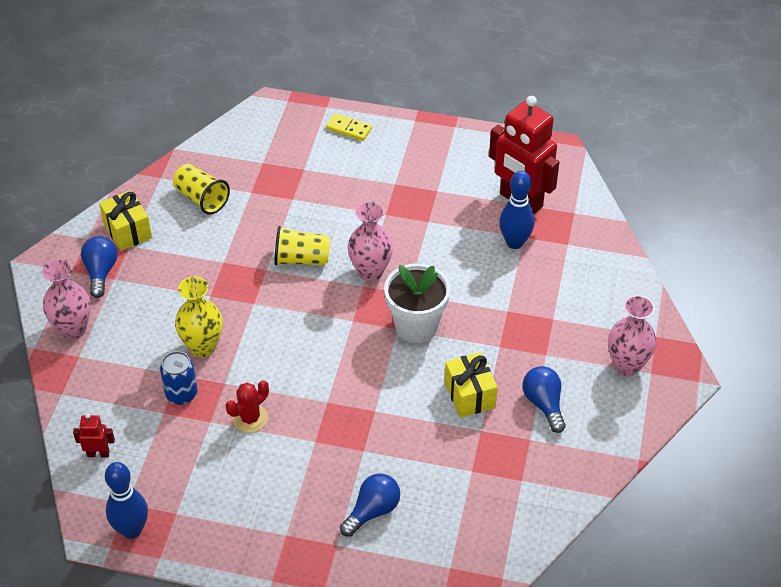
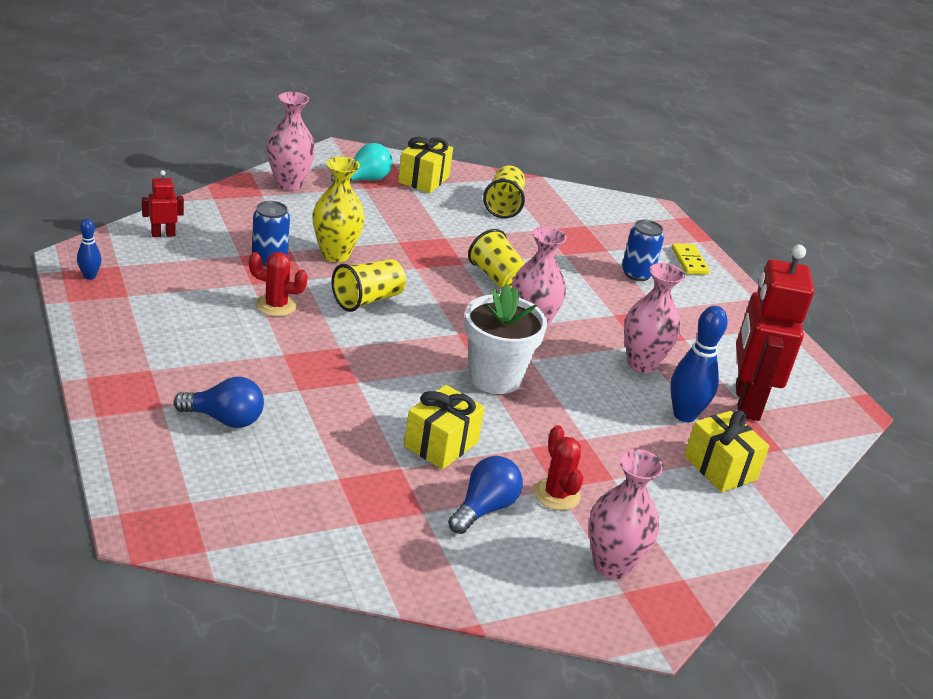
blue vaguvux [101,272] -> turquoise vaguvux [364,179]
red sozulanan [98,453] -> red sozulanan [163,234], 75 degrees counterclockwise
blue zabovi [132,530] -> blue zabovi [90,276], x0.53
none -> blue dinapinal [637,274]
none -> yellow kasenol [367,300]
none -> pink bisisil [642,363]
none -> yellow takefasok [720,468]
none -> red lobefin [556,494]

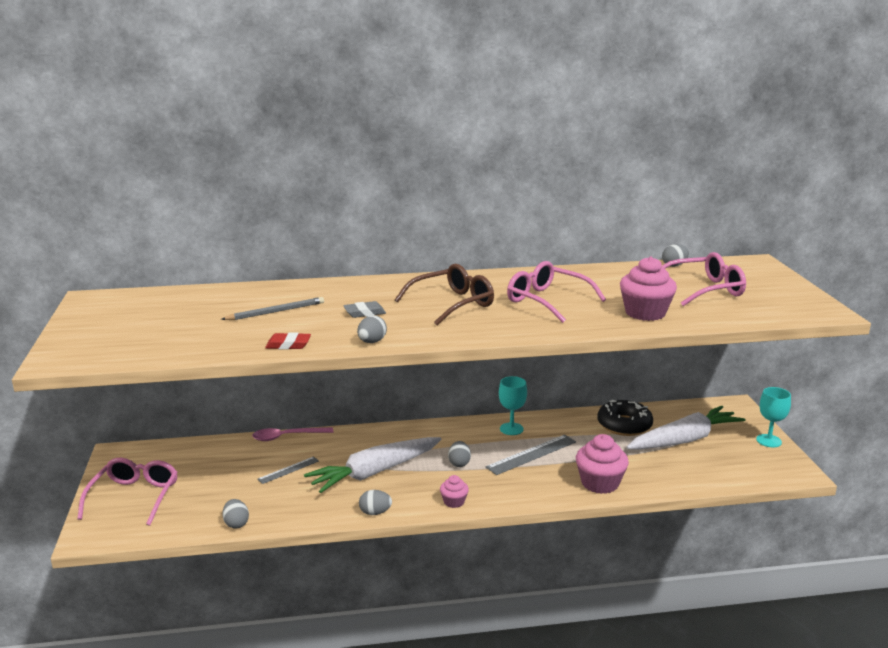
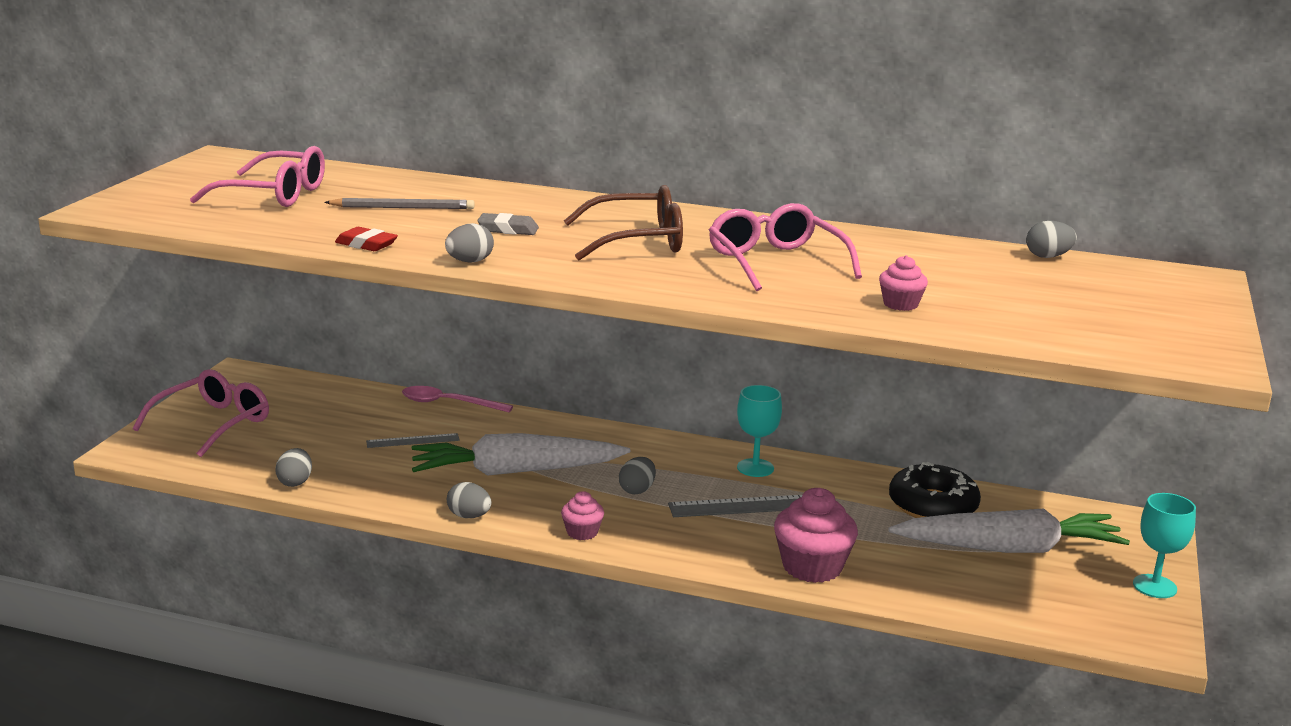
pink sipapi [704,289] -> pink sipapi [274,195], shifted
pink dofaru [645,313] -> pink dofaru [900,304], x0.54

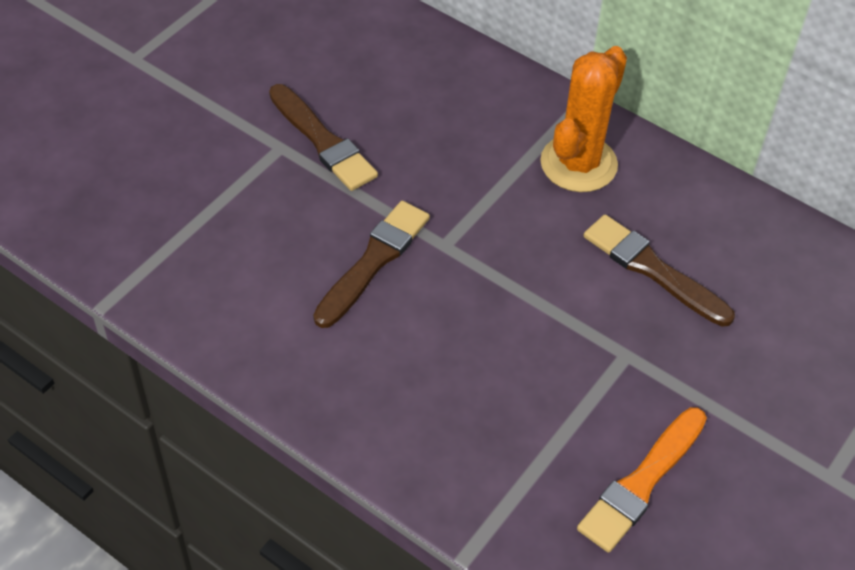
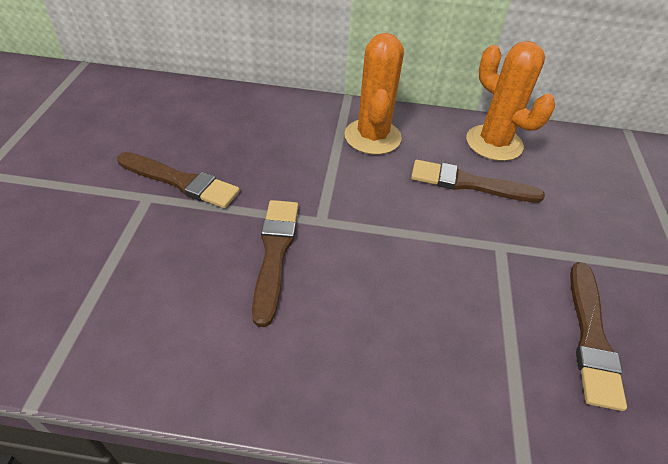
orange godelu [642,482] -> brown godelu [591,337]
none -> orange lobefin [494,143]

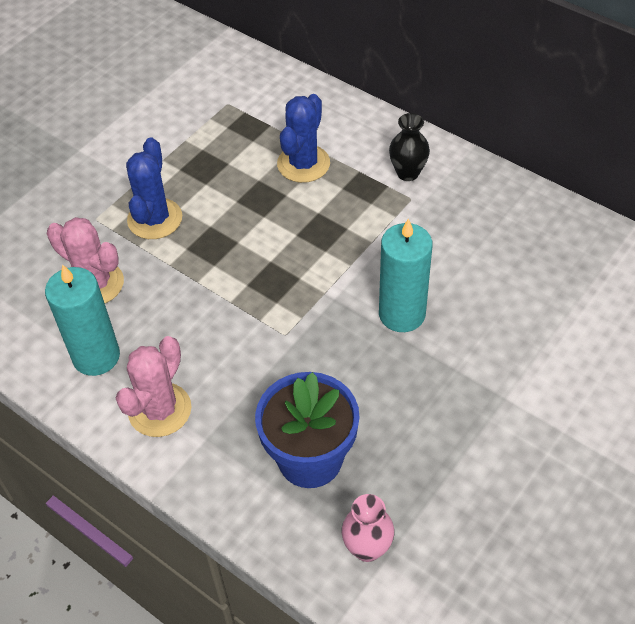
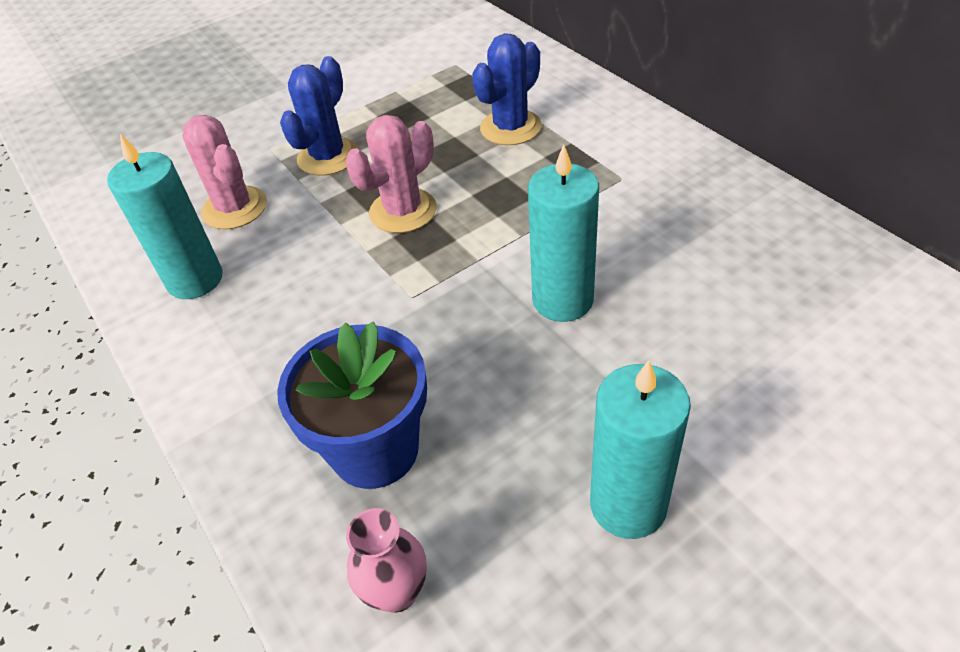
black bisisil [407,173] -> none
pink lobefin [160,410] -> pink lobefin [403,211], shifted
none -> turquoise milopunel [628,505]

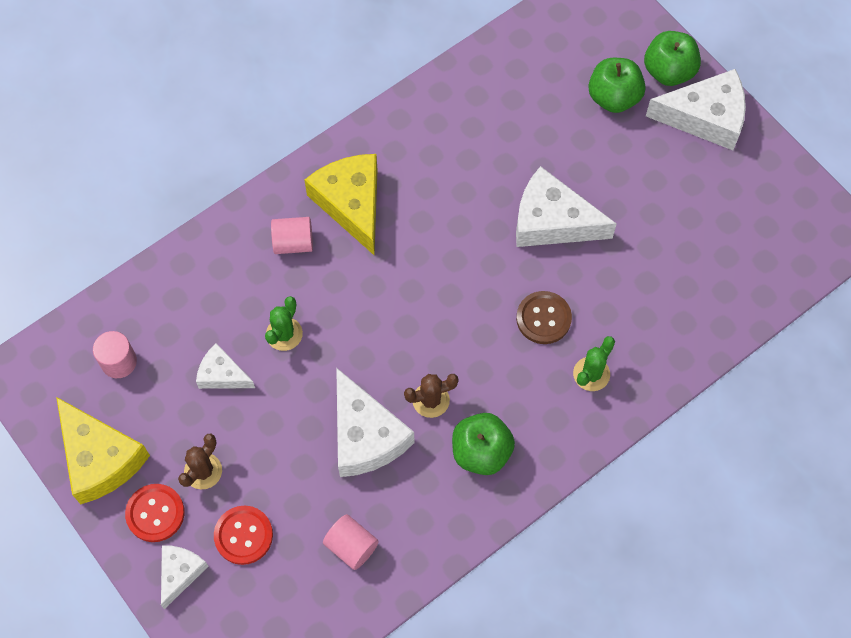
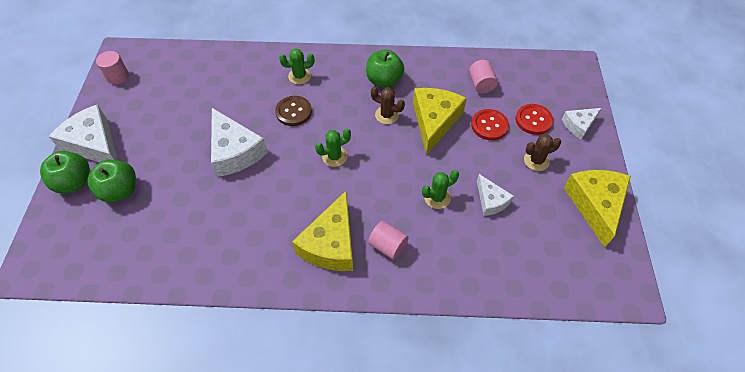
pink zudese [119,362] -> pink zudese [117,76], shifted
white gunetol [365,435] -> yellow gunetol [434,121]
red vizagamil [155,513] -> red vizagamil [489,125], shifted
none -> green lobefin [334,156]

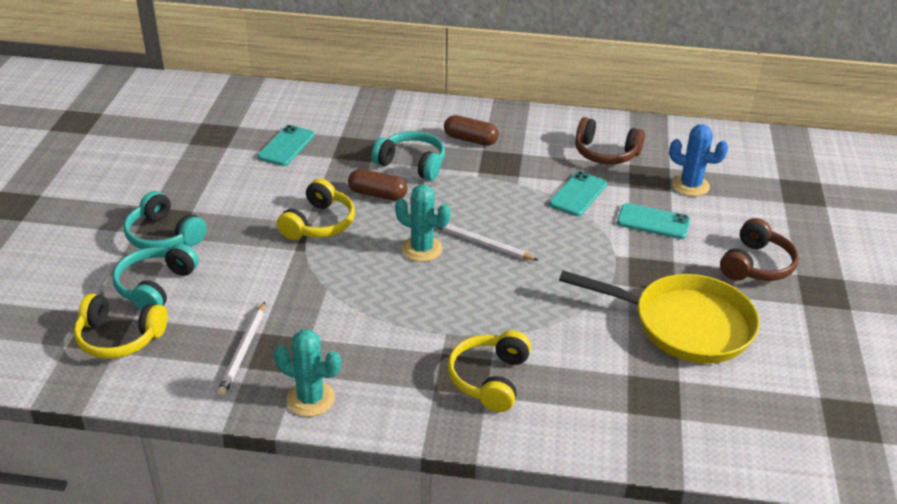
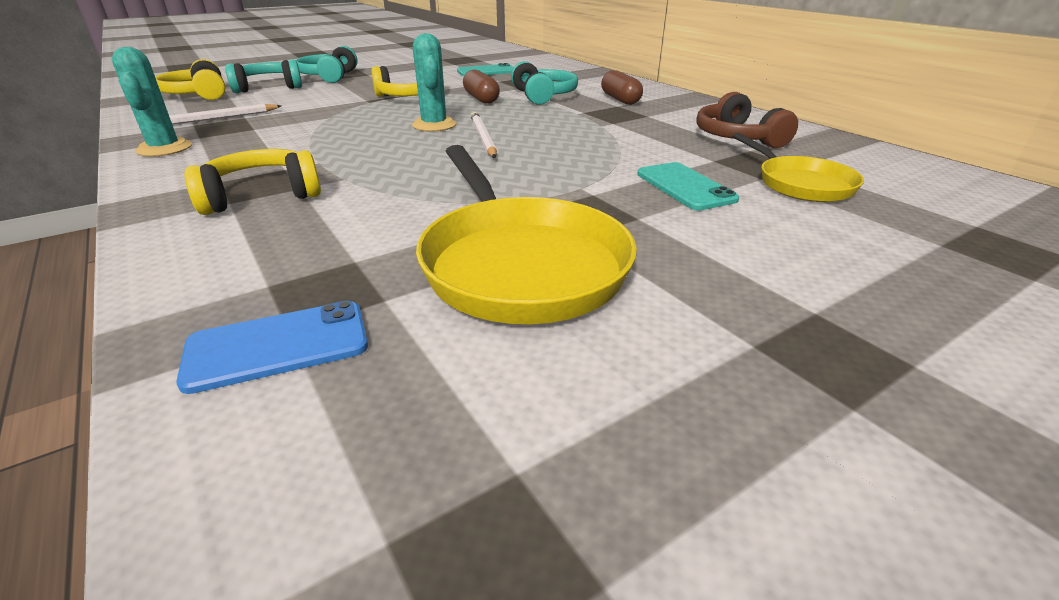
blue lobefin [690,185] -> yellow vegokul [800,184]
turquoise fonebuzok [578,194] -> none
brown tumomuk [756,265] -> none
none -> blue fonebuzok [278,346]

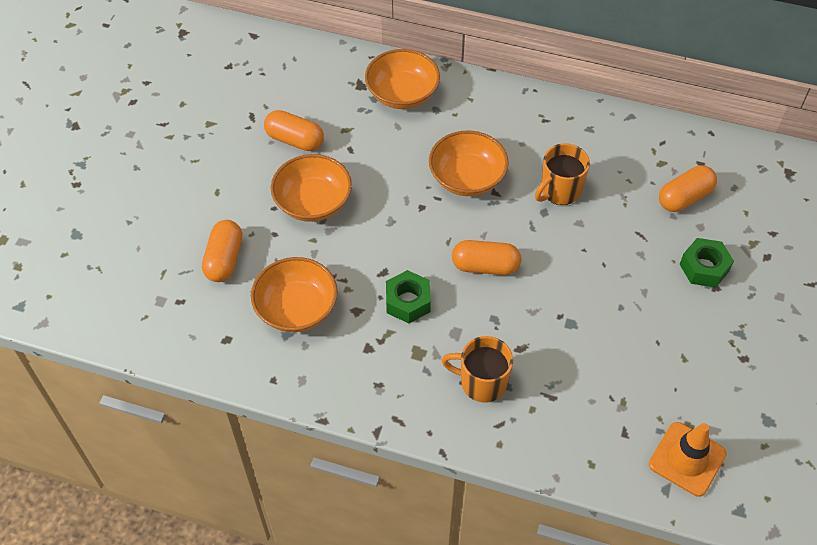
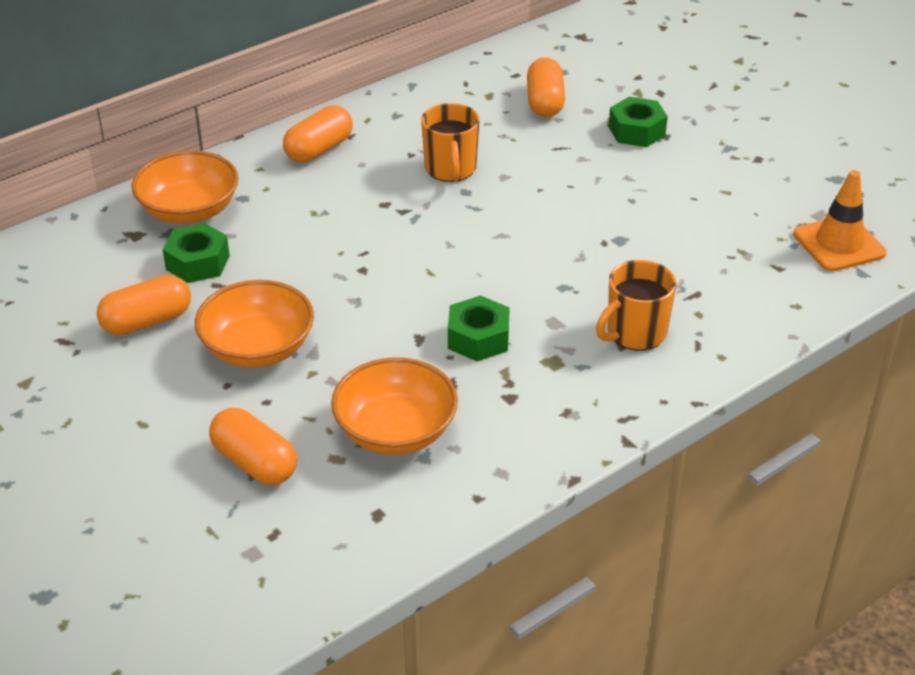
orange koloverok [467,178] -> none
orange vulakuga [485,266] -> orange vulakuga [319,149], shifted
none -> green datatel [198,262]

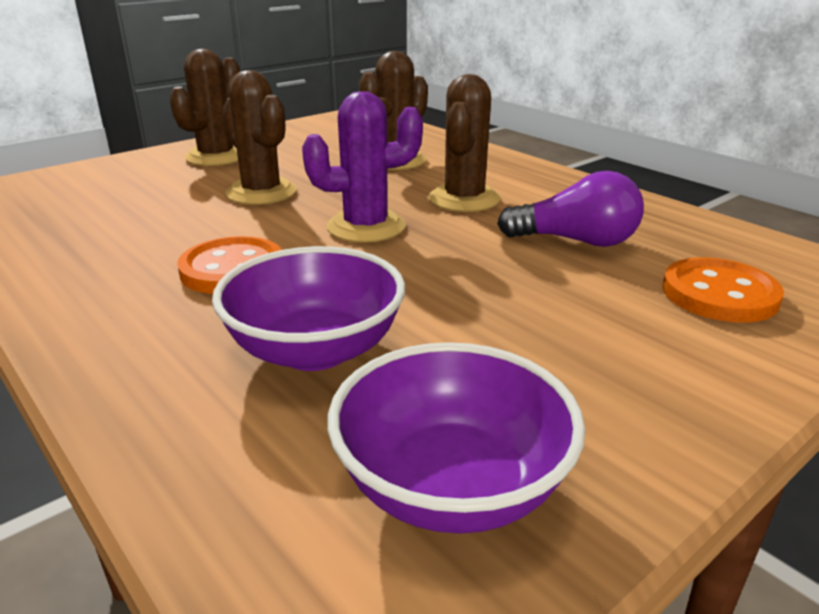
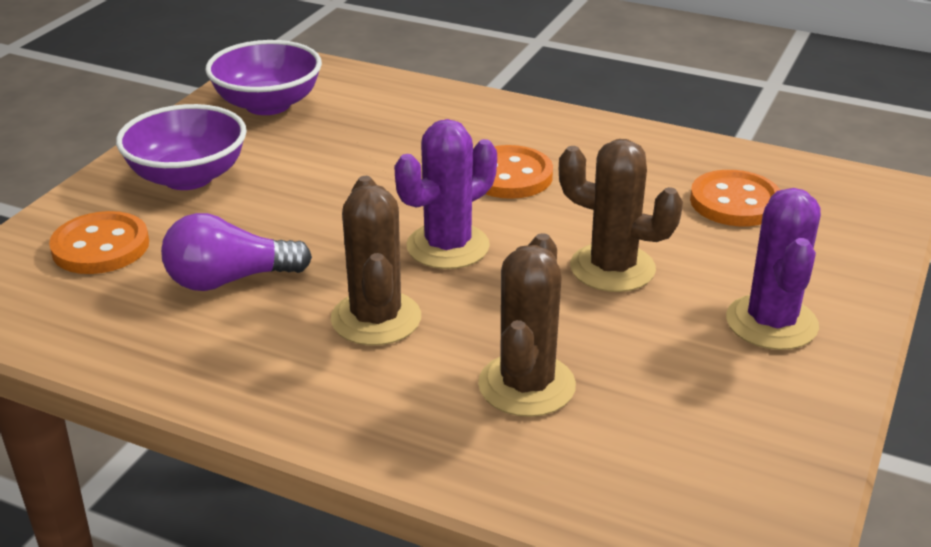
brown lobefin [216,157] -> purple lobefin [771,323]
purple koloverok [315,350] -> purple koloverok [188,177], shifted
none -> orange vizagamil [735,202]

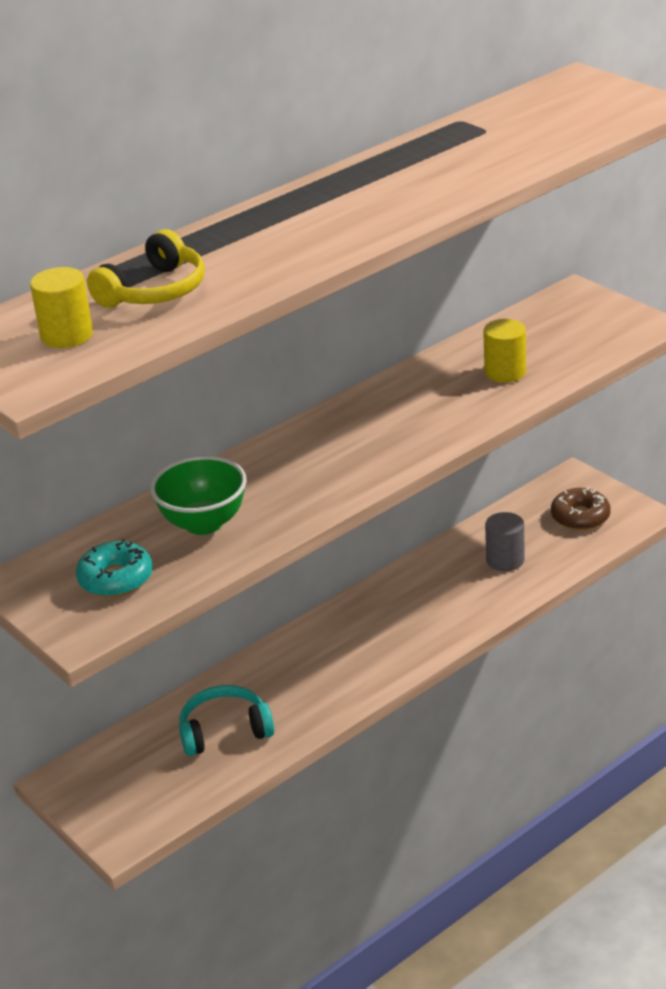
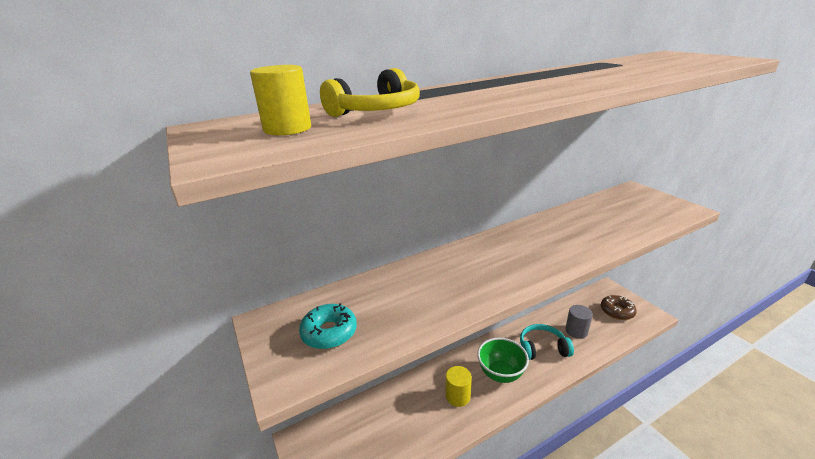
yellow zudese [505,372] -> yellow zudese [458,396], shifted
green koloverok [204,523] -> green koloverok [500,374], shifted
turquoise tumomuk [224,731] -> turquoise tumomuk [542,348], shifted

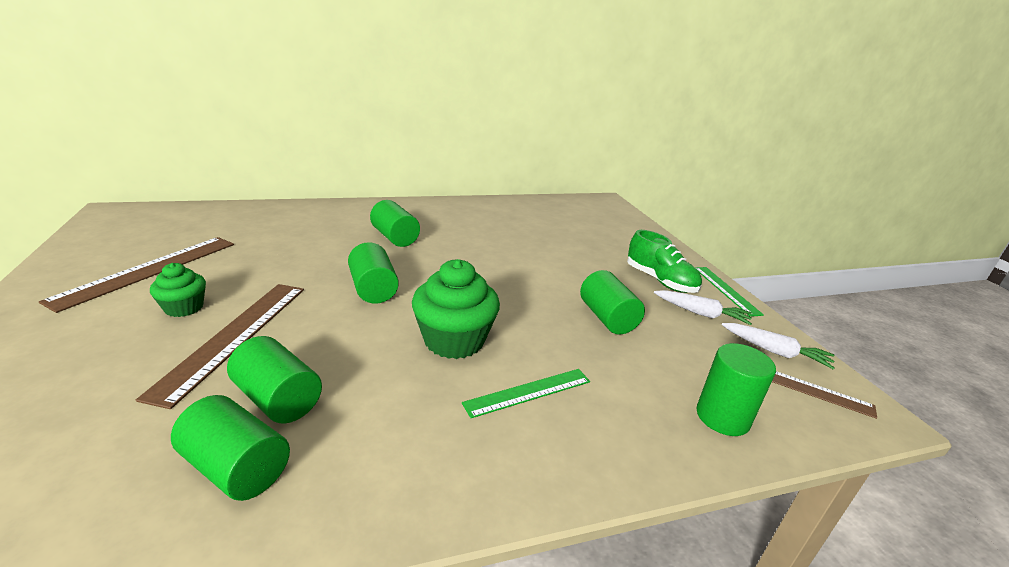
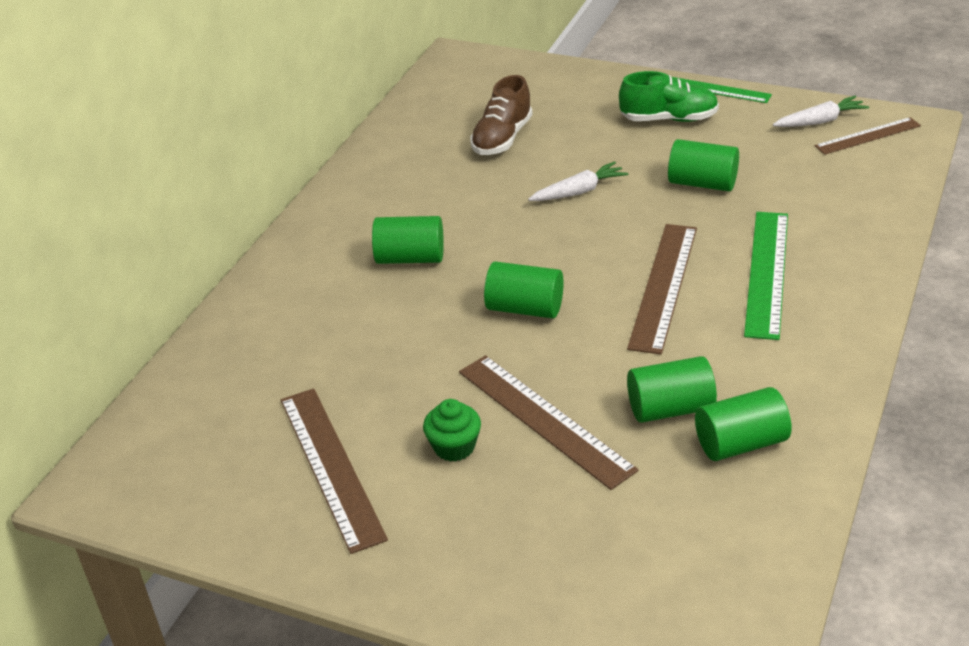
green dofaru [454,340] -> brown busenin [663,286]
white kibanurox [701,313] -> white kibanurox [579,191], shifted
green zudese [722,417] -> none
green busenin [528,392] -> green busenin [766,273], x1.60
none -> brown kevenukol [502,139]

